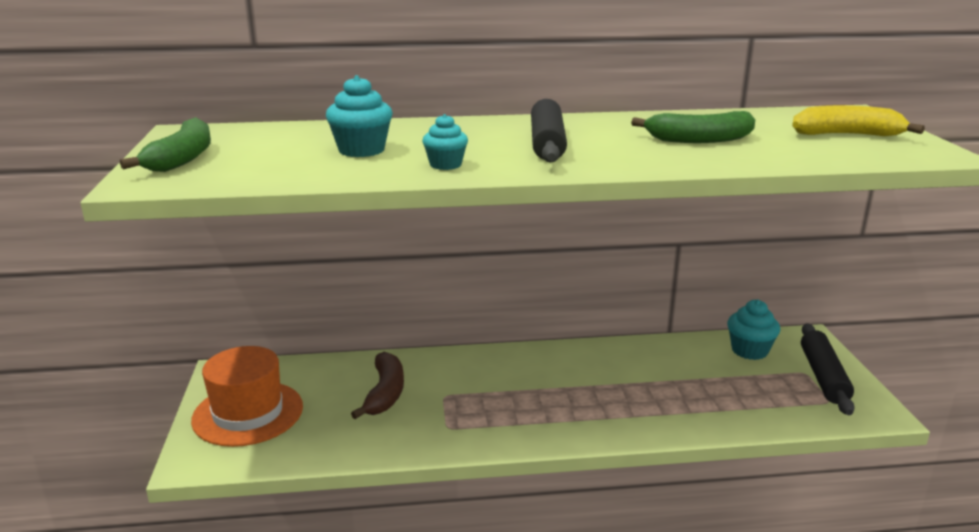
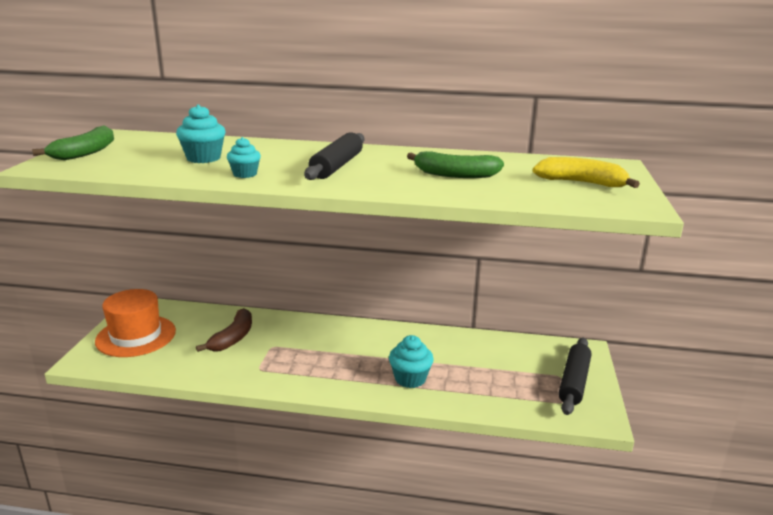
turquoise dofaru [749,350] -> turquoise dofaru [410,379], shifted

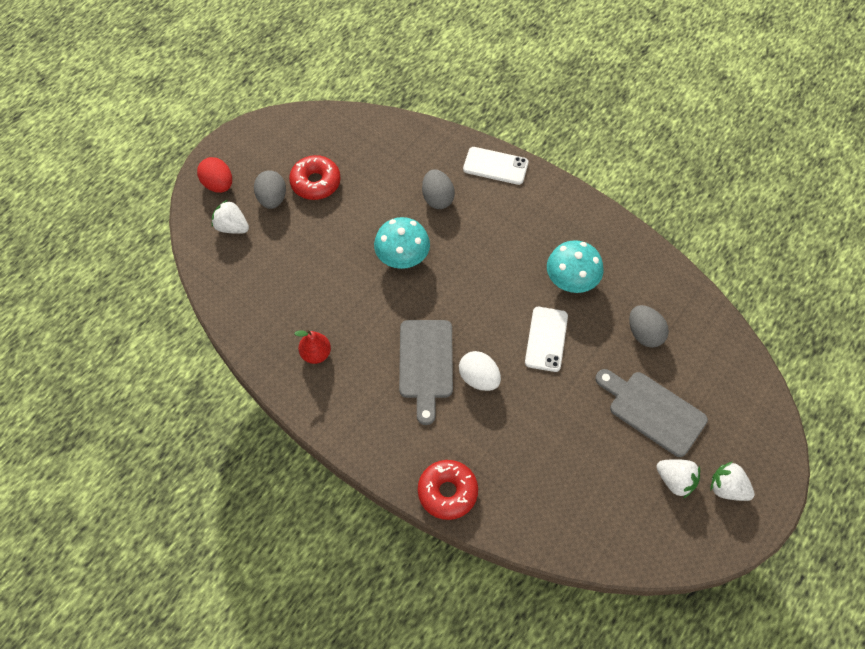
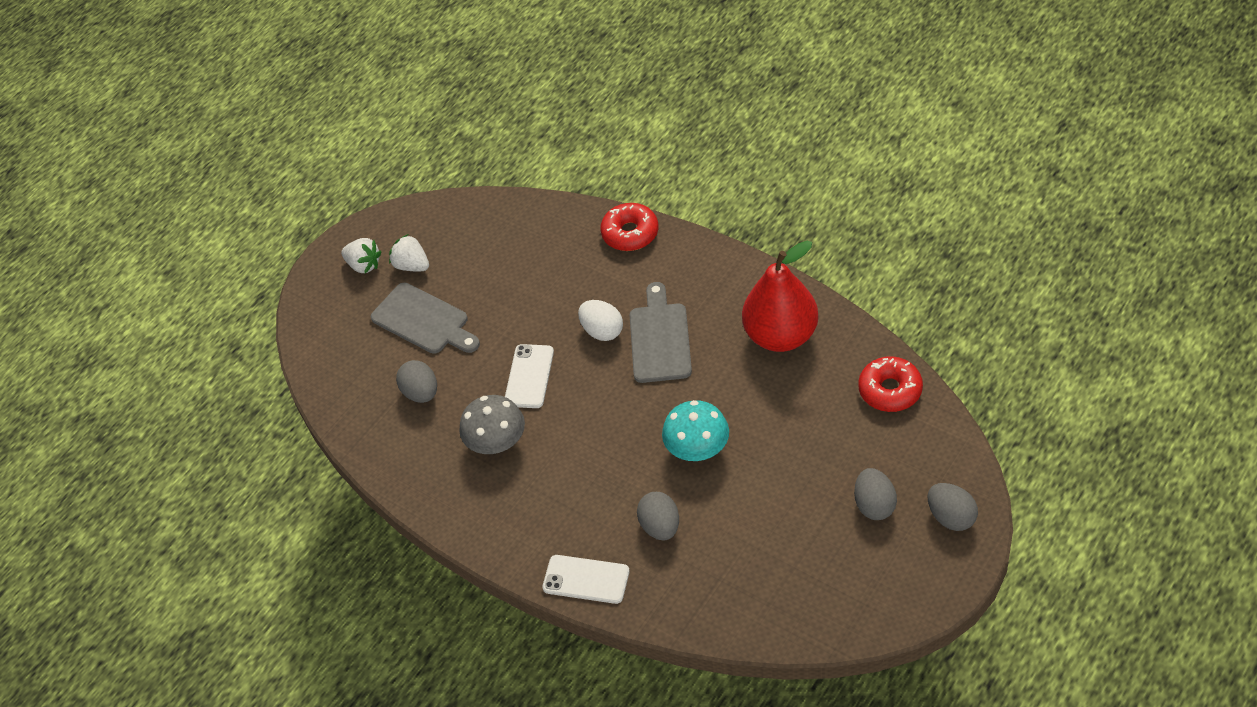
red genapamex [315,182] -> red genapamex [890,390], shifted
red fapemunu [218,184] -> grey fapemunu [951,517]
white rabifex [232,227] -> none
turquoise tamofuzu [571,280] -> grey tamofuzu [496,442]
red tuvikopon [316,354] -> red tuvikopon [781,335], x2.15

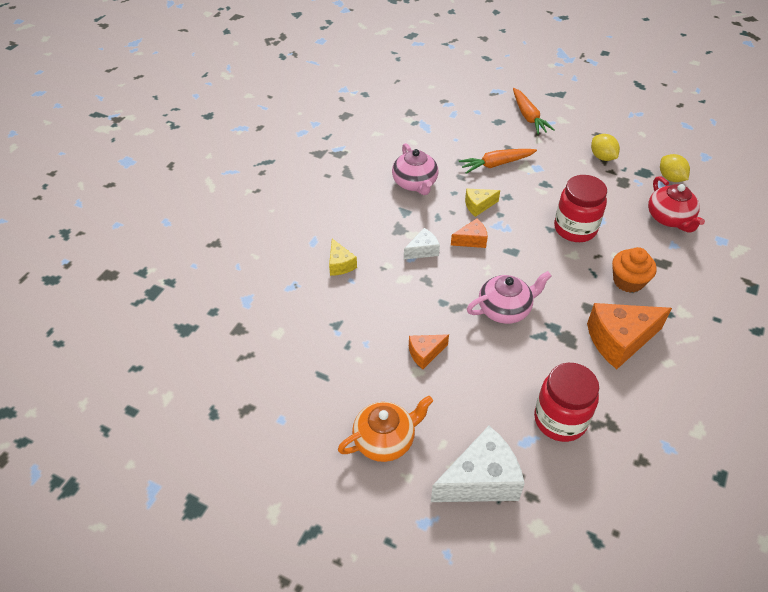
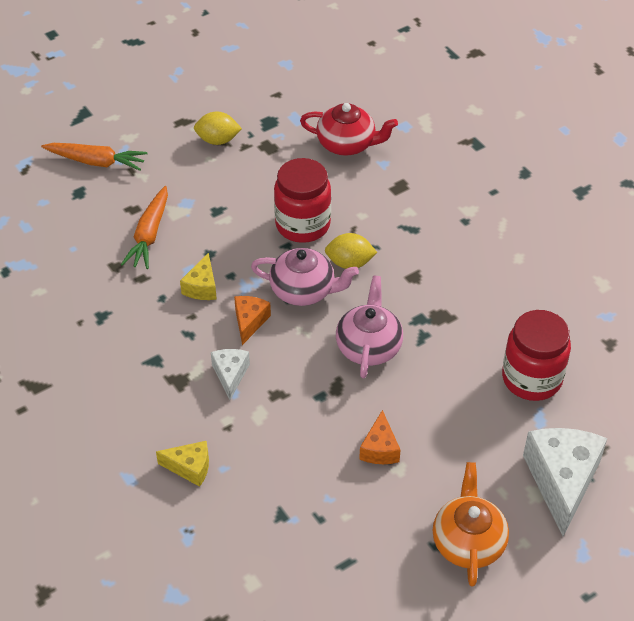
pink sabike [415,183] -> pink sabike [304,290], shifted
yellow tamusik [670,178] -> yellow tamusik [349,263], shifted
orange dofaru [628,281] -> none
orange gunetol [619,340] -> none

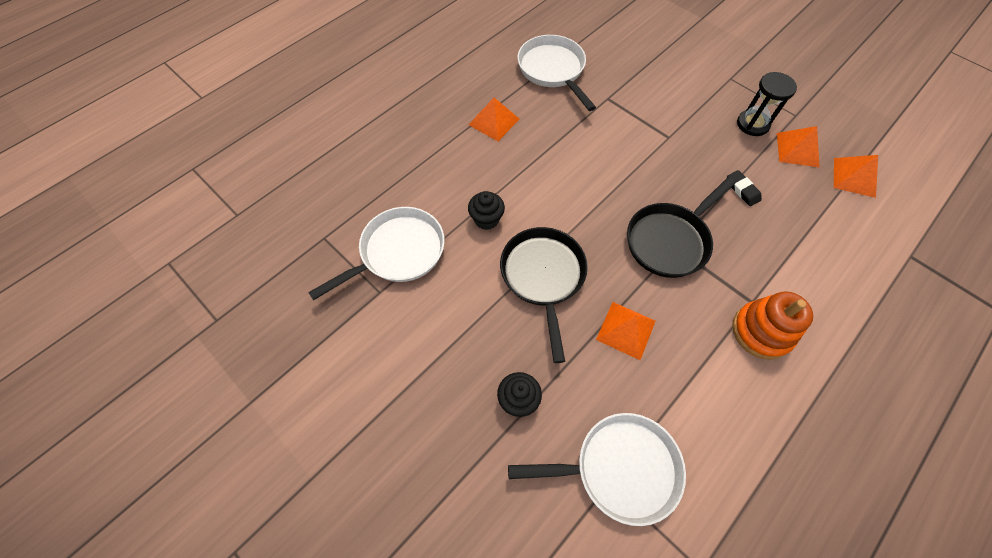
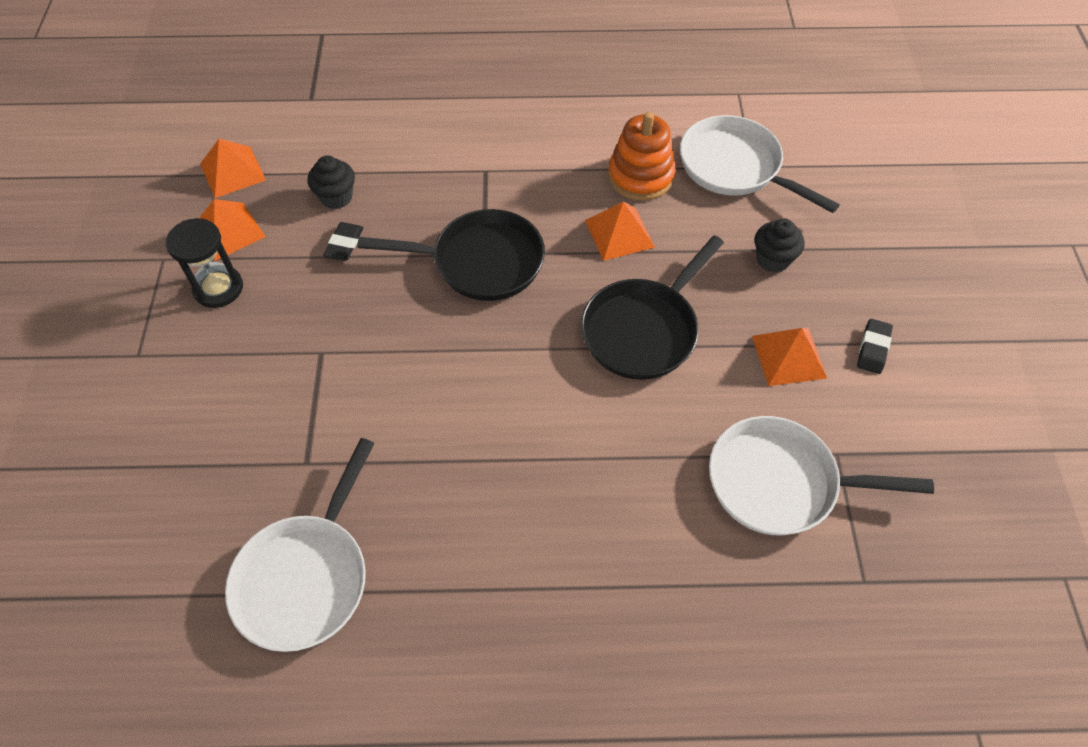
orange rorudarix [494,121] -> orange rorudarix [789,356], shifted
black dofaru [486,219] -> black dofaru [336,197], shifted
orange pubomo [761,331] -> orange pubomo [640,176], shifted
none -> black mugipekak [873,348]

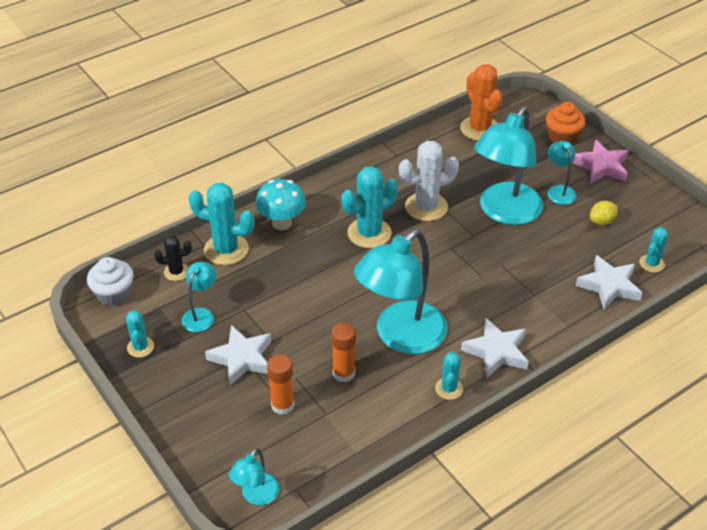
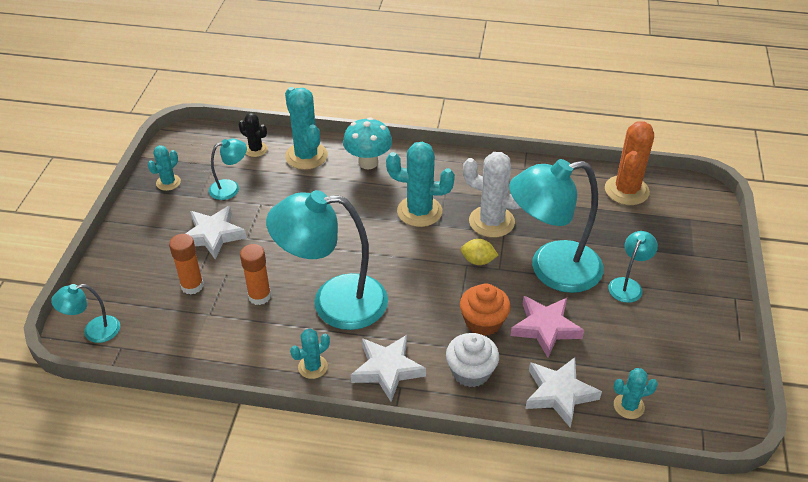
orange dofaru [562,136] -> orange dofaru [483,322], shifted
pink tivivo [601,166] -> pink tivivo [545,328], shifted
yellow tamusik [601,221] -> yellow tamusik [478,261], shifted
white dofaru [114,294] -> white dofaru [471,372], shifted

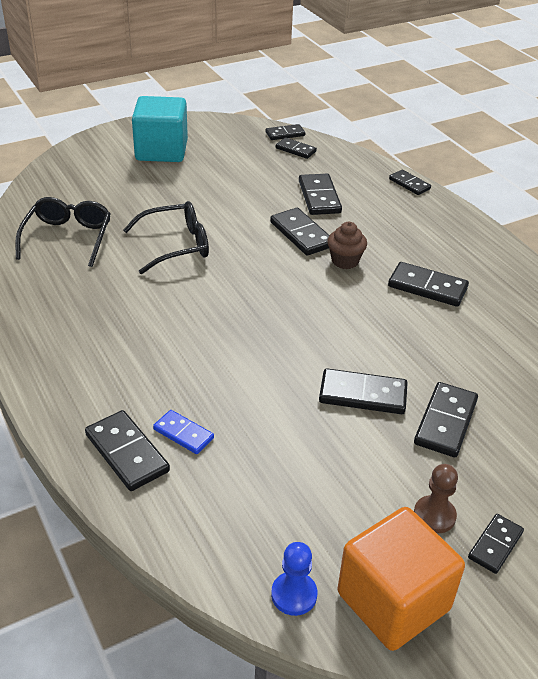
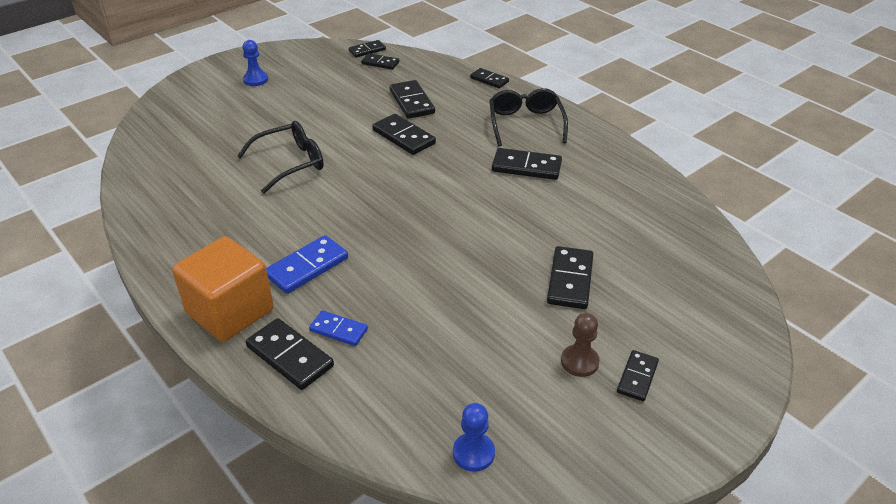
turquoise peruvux [161,151] -> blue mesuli [256,80]
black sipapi [68,238] -> black sipapi [525,123], shifted
brown dofaru [345,261] -> none
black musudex [363,394] -> none
orange peruvux [393,601] -> orange peruvux [230,312], shifted
none -> blue musudex [307,267]

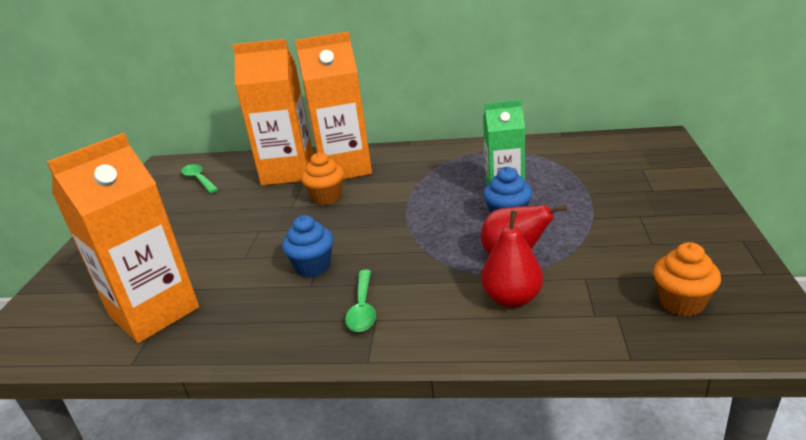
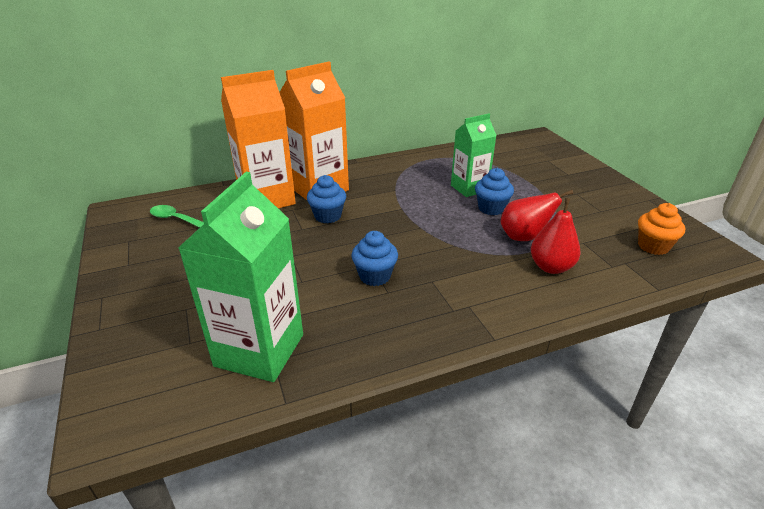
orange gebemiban [154,312] -> green gebemiban [259,350]
orange dofaru [327,197] -> blue dofaru [328,216]
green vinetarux [362,308] -> none

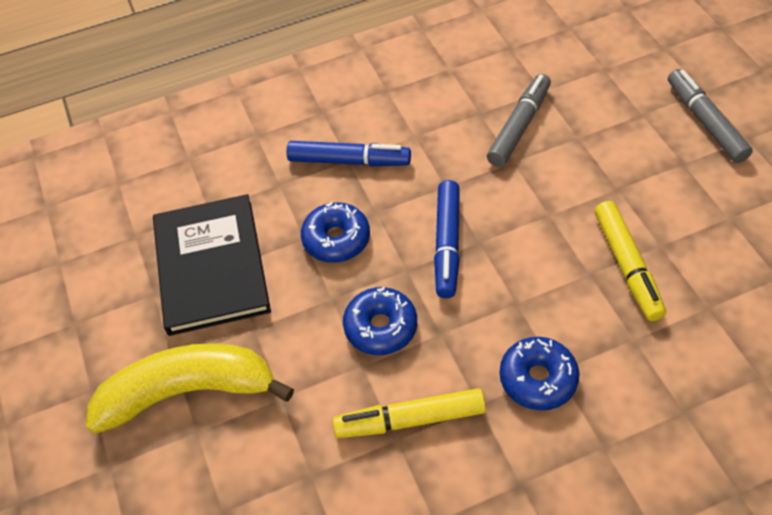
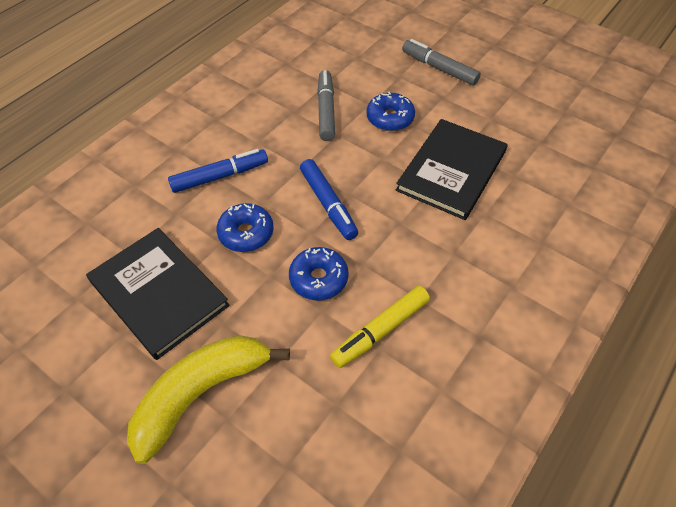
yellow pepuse [627,266] -> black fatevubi [451,171]
blue genapamex [538,379] -> blue genapamex [390,118], shifted

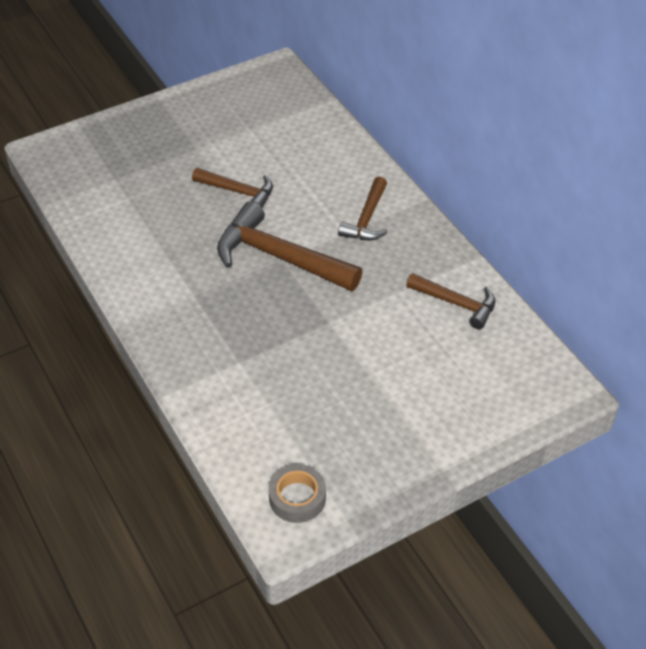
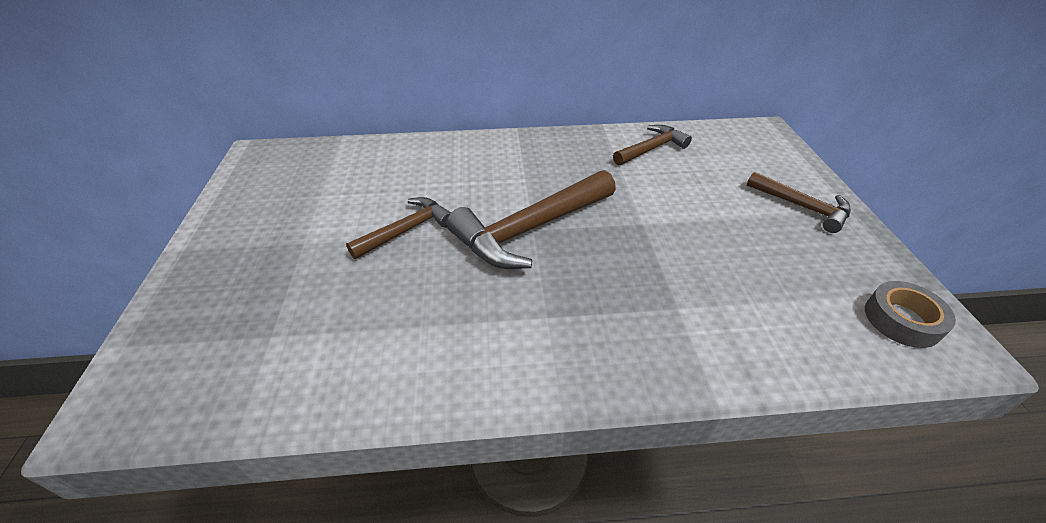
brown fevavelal [367,219] -> brown fevavelal [802,207], shifted

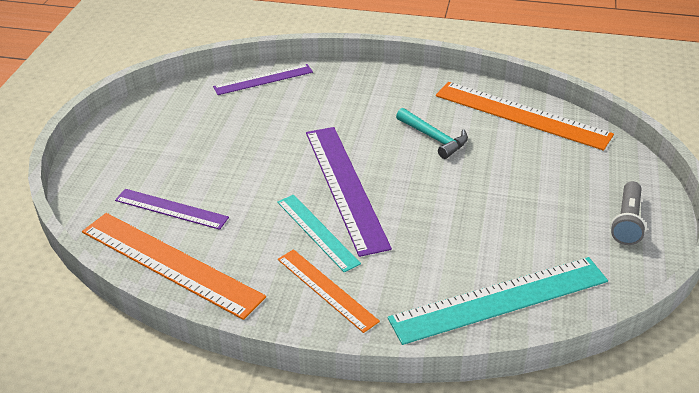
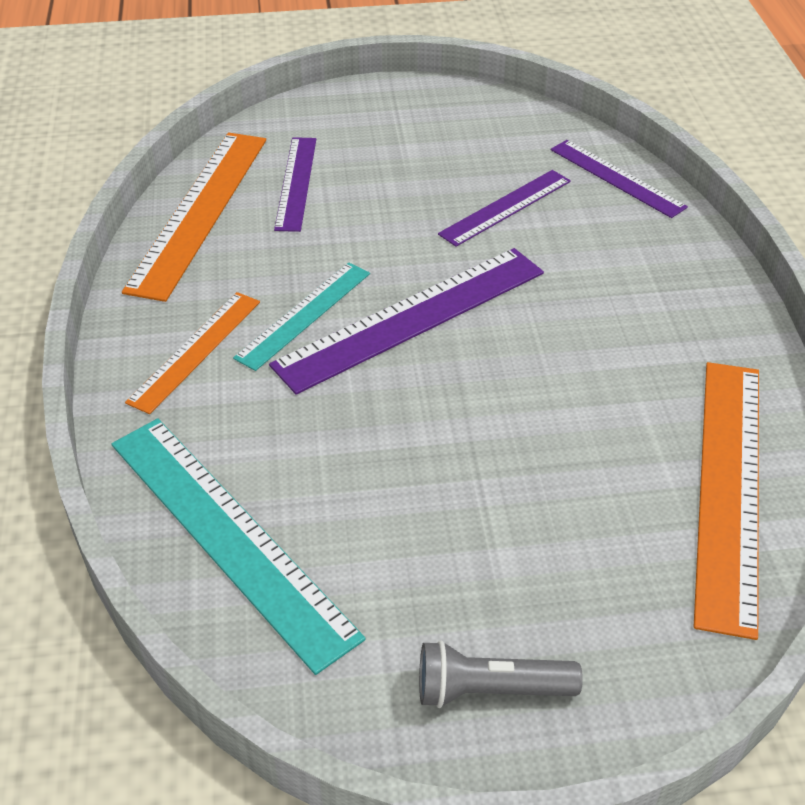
turquoise fevavelal [434,138] -> none
none -> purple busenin [505,207]

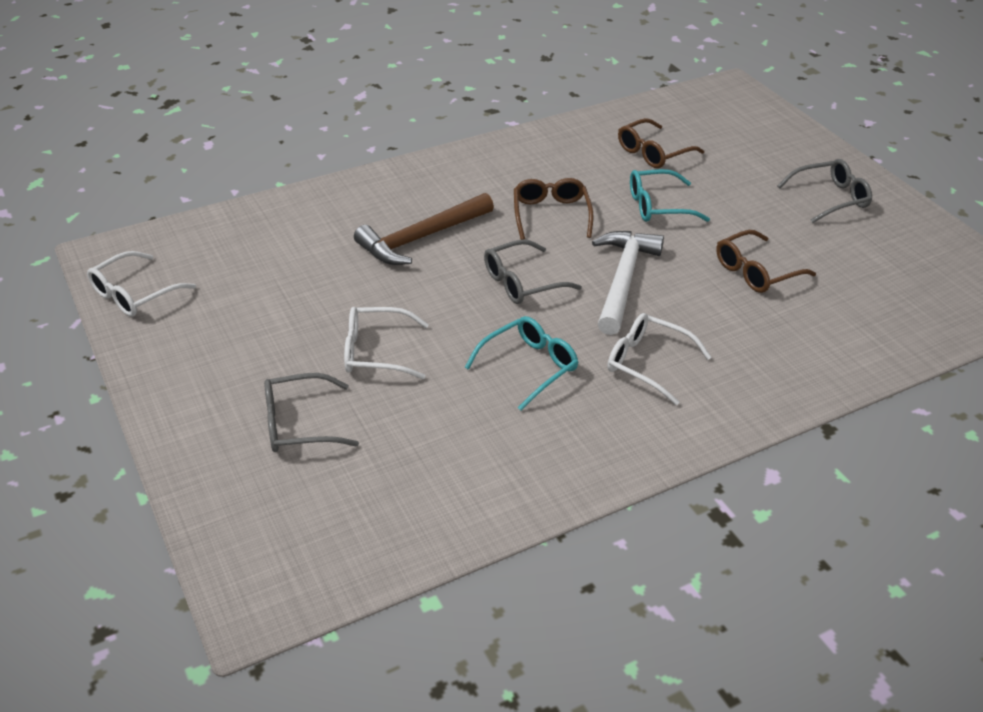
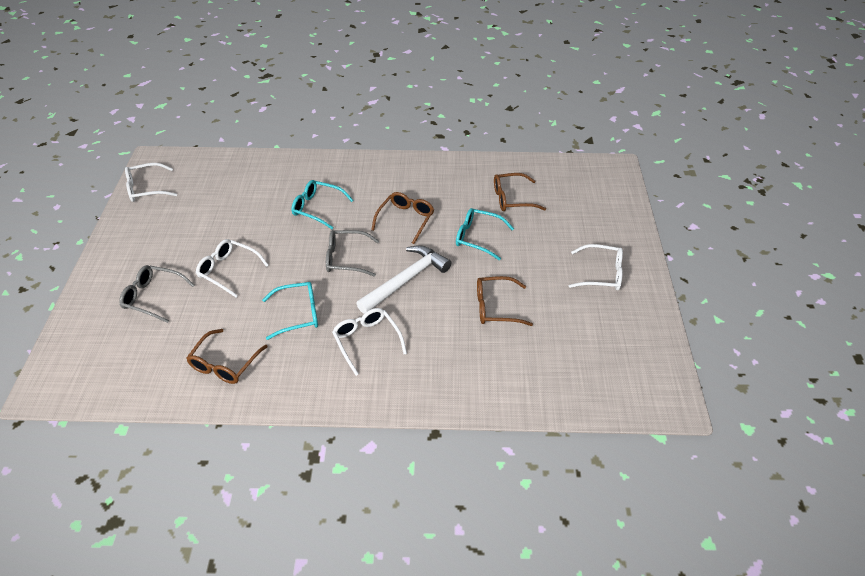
grey sipapi [830,198] -> white sipapi [601,274]
brown fevavelal [421,238] -> turquoise sipapi [317,208]
none -> brown sipapi [225,364]

